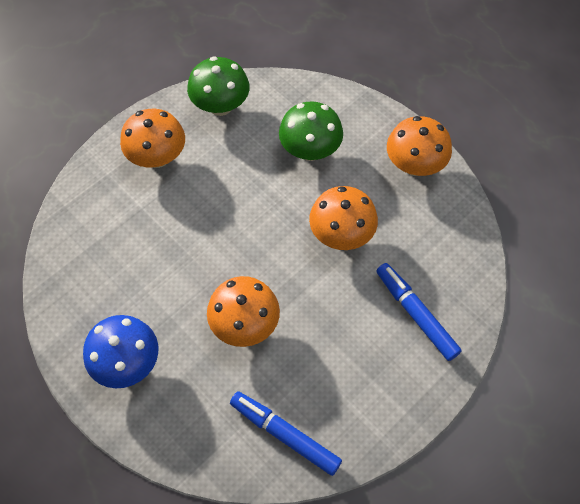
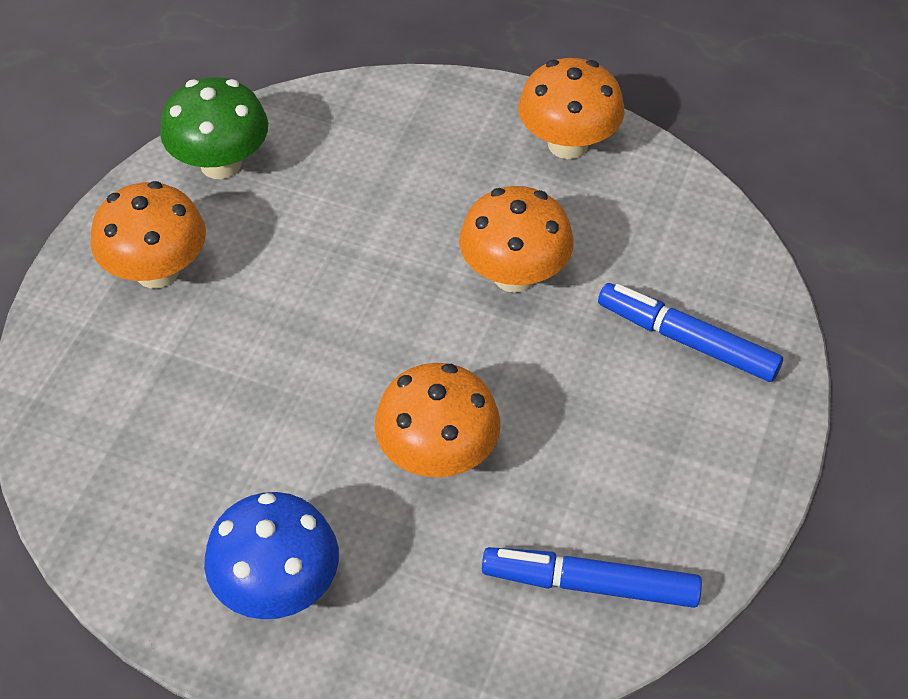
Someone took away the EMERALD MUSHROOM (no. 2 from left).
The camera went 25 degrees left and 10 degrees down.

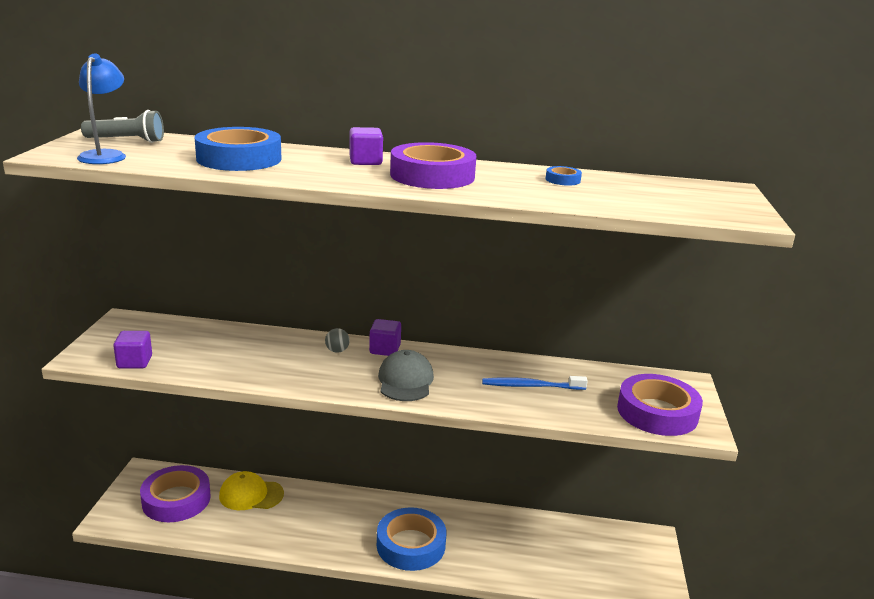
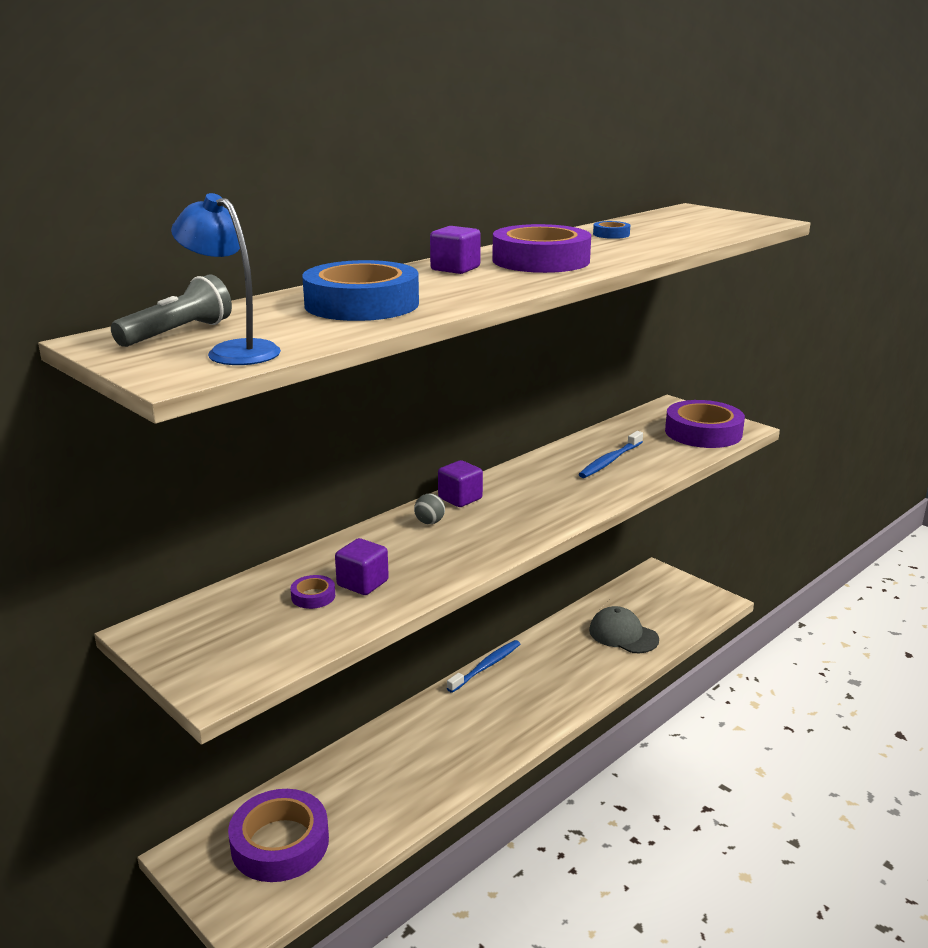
Someone carried the VIOLET CUBE (no. 1 from left).
Someone took away the BRIGHT YELLOW PEAKED CAP.
Someone took away the COBALT ROLL OF TAPE (no. 2 from left).
Someone carried the GRAY PEAKED CAP.
Someone put down the VIOLET ROLL OF TAPE (no. 2 from left).
Someone put down the COBALT DENTAL BRUSH (no. 1 from left).
The camera went 50 degrees left and 0 degrees up.

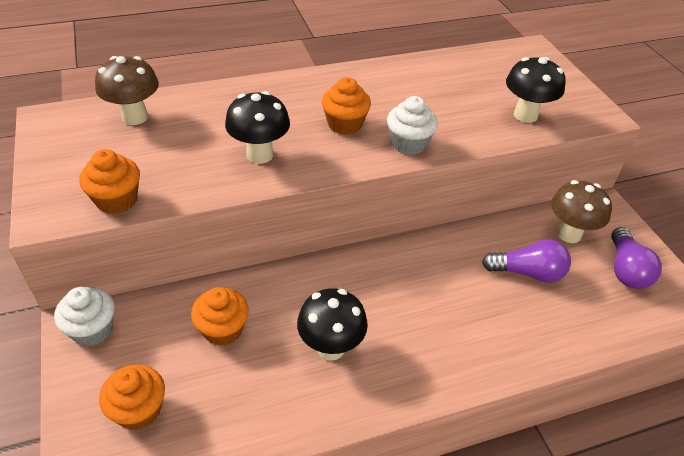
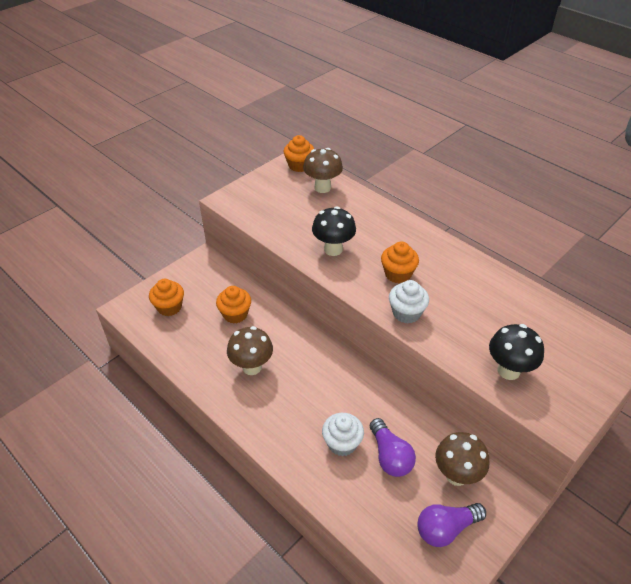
Someone carried the PURE WHITE MUFFIN (no. 1 from left).
Someone carried the ORANGE MUFFIN (no. 1 from left in the first image).
Someone repainted the BLACK MUSHROOM (no. 2 from left), which became the DARK BROWN MUSHROOM (no. 1 from left).
The camera went 65 degrees right and 0 degrees up.

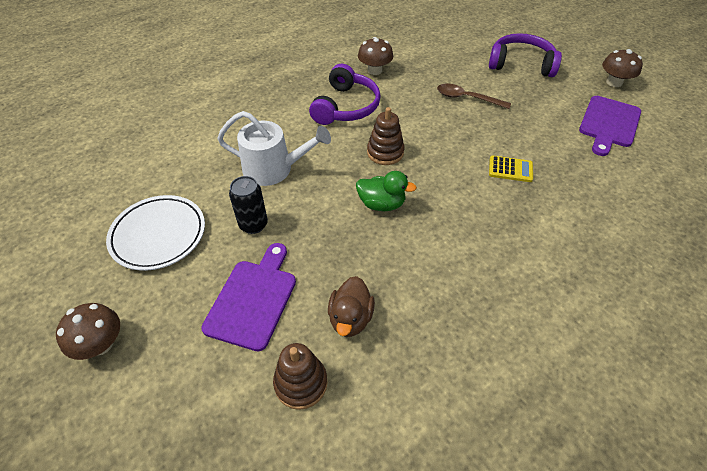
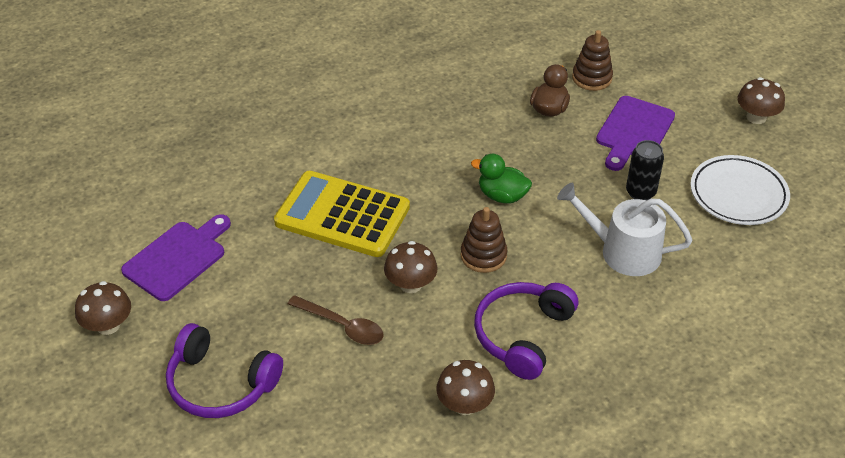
Someone scaled the BRIGHT YELLOW ADDING MACHINE by 2.37.
Someone put down the DARK BROWN MUSHROOM (no. 2 from left).
The camera went 170 degrees left and 5 degrees down.

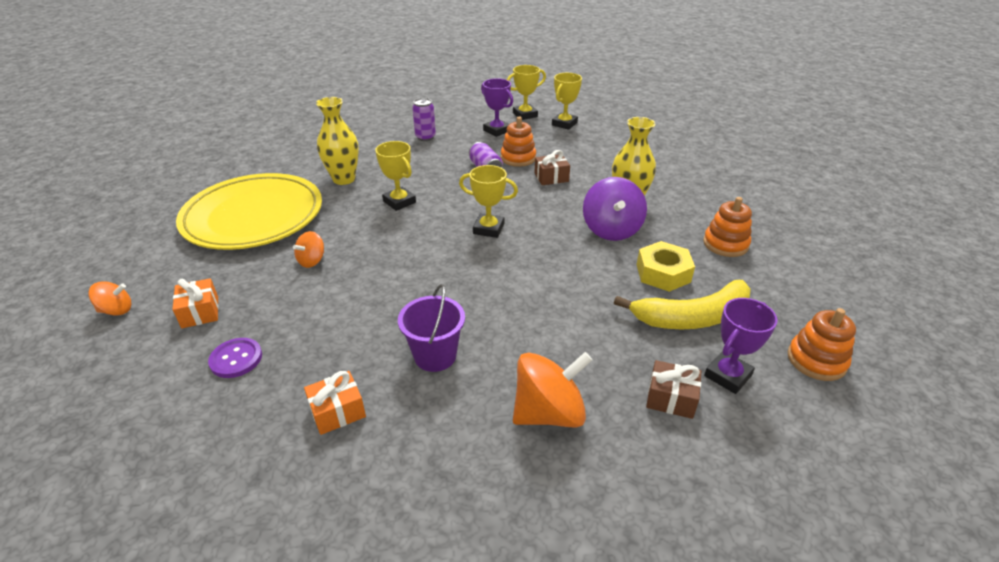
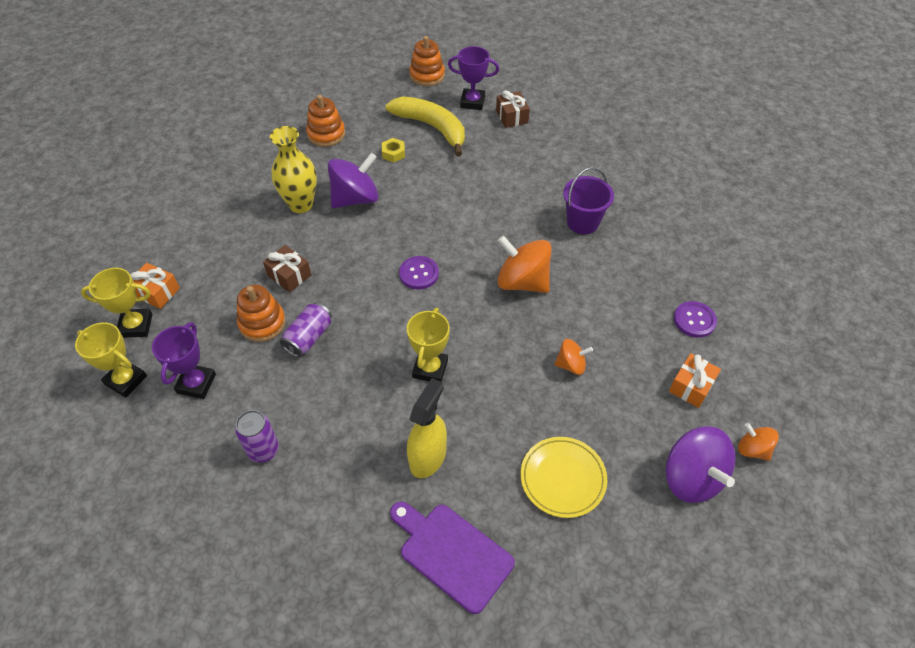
Someone scaled the BRIGHT YELLOW FLAT DISH by 0.49.
Someone carried the ORANGE PRESENT (no. 2 from left in the first image).
Someone swapped the BRIGHT YELLOW FLOWER VASE (no. 1 from left) for the BRIGHT YELLOW SPRAY CLEANER.
Someone swapped the BRIGHT YELLOW TROPHY (no. 2 from left) for the VIOLET SHIRT BUTTON (no. 1 from left).
Someone carried the ORANGE TOY TOP (no. 3 from left in the first image).
Someone scaled the BRIGHT YELLOW NUT by 0.56.
Someone put down the VIOLET CUTTING BOARD.
Someone put down the VIOLET TOY TOP (no. 2 from left).
The camera went 125 degrees left and 15 degrees up.

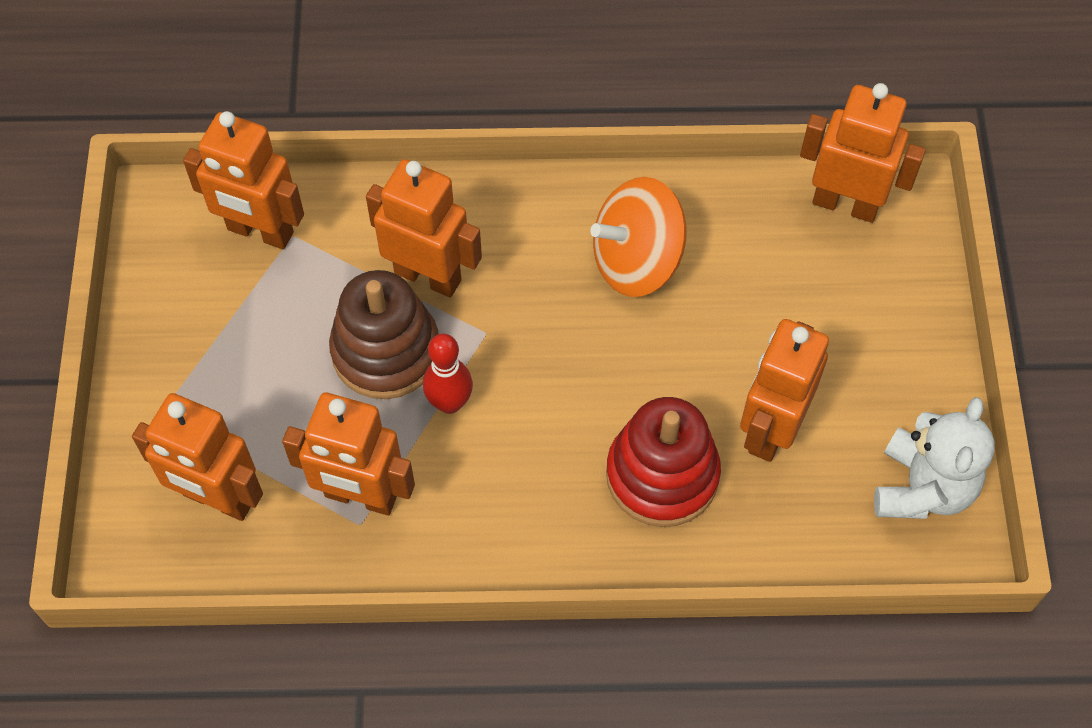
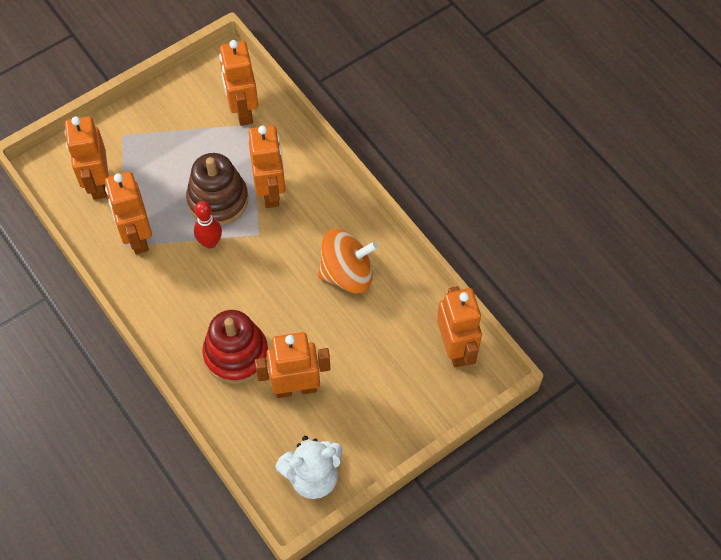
Someone rotated the ORANGE TOY TOP by 135 degrees clockwise.
The camera went 55 degrees right and 0 degrees up.

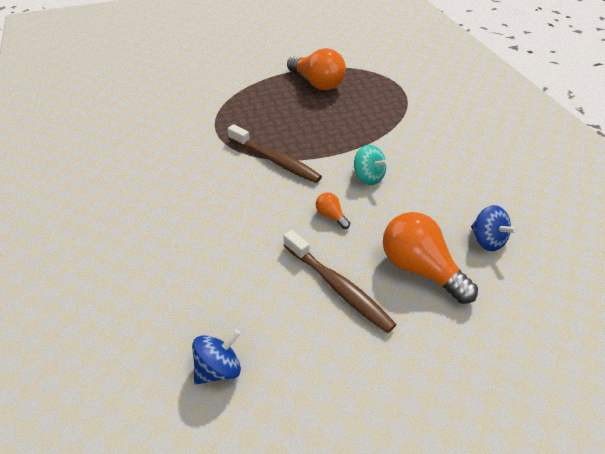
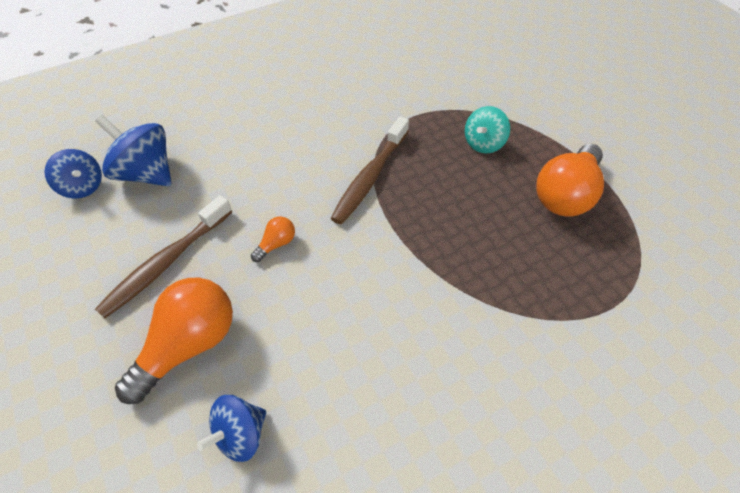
Someone carried the AQUA TOY TOP.
Someone put down the COBALT TOY TOP (no. 2 from left).
The camera went 80 degrees right and 10 degrees up.

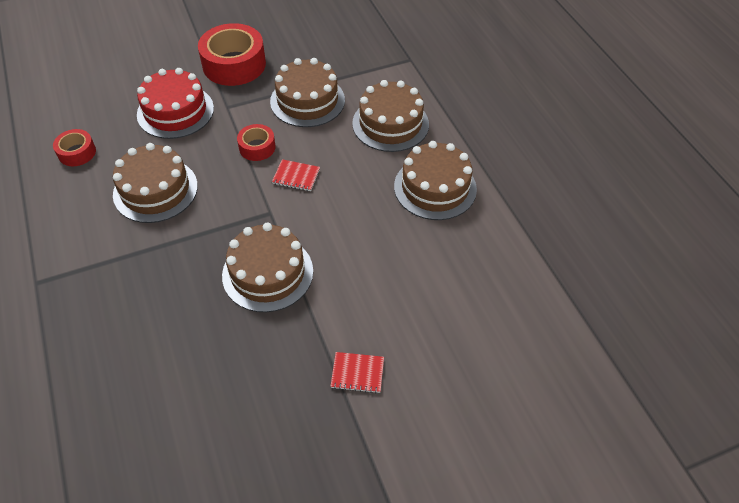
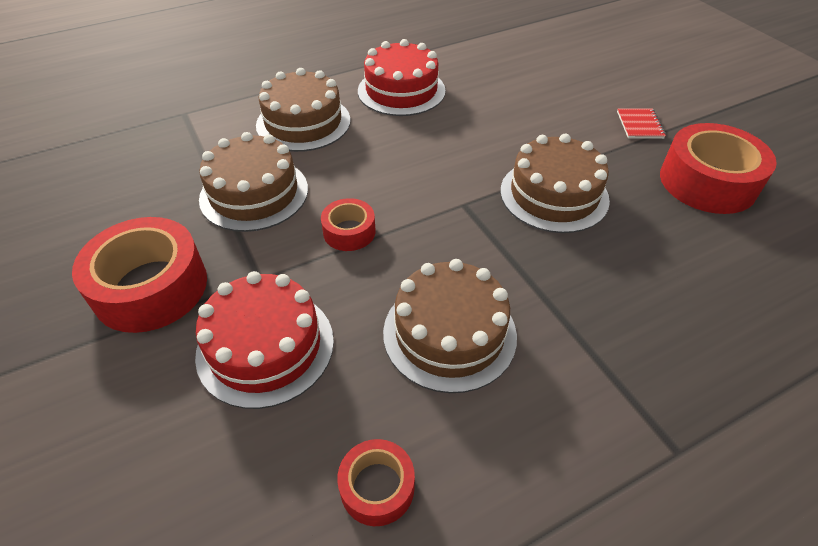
Someone took away the SCARLET NOTEBOOK (no. 1 from left).
Someone repainted the DARK BROWN CAKE (no. 5 from left), which became the SCARLET CAKE (no. 2 from left).
Someone put down the SCARLET ROLL OF TAPE (no. 4 from left).
The camera went 95 degrees left and 5 degrees down.

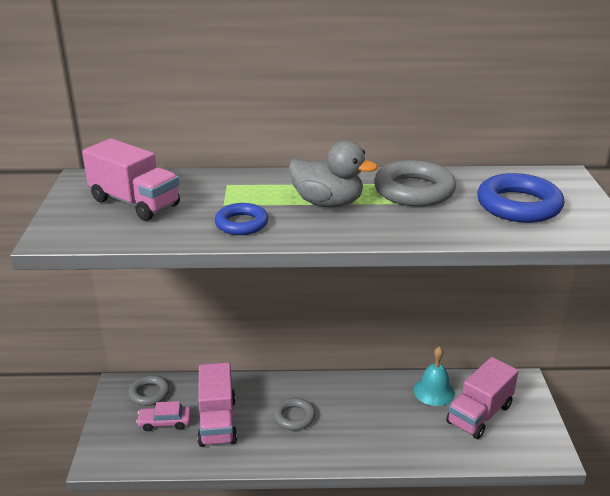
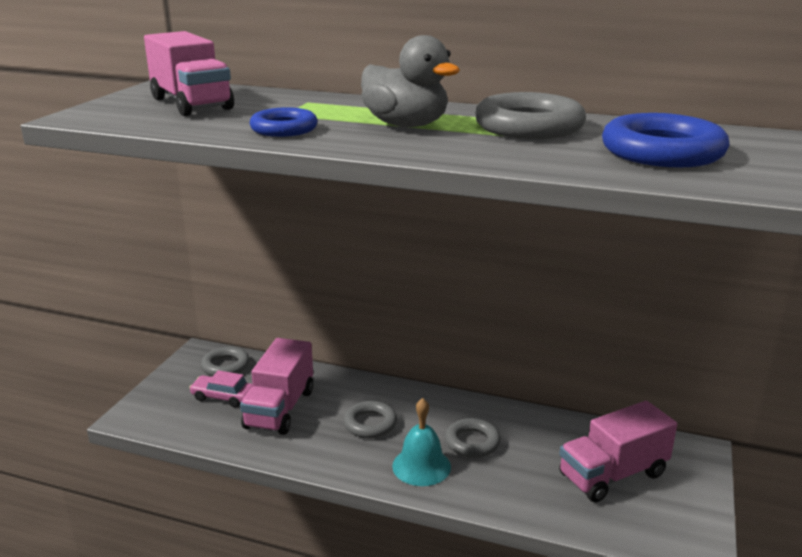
Someone carried the AQUA SCHOOL BELL.
Someone put down the GRAY TORUS (no. 3 from left).
The camera went 20 degrees right and 5 degrees down.

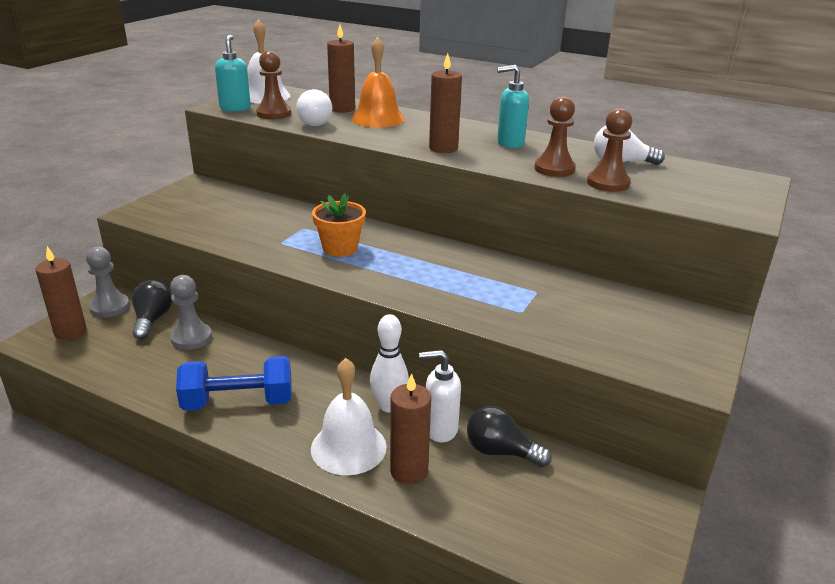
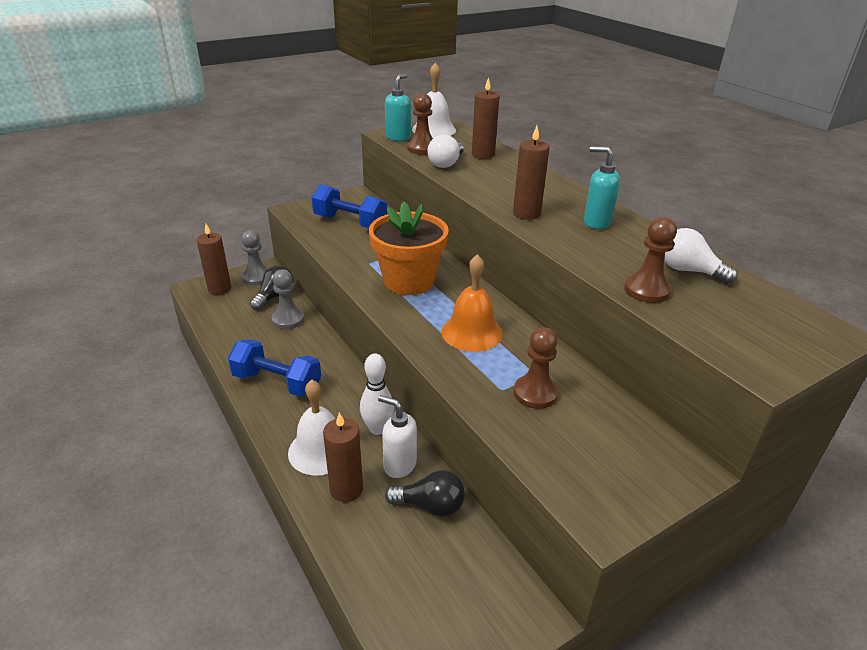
Someone scaled the ORANGE FLOWER POT by 1.64.
Someone carried the ORANGE SCHOOL BELL.
Someone rotated the BLACK LIGHTBULB (no. 2 from left) by 135 degrees clockwise.
Someone carried the DARK BROWN CHESS PAWN (no. 2 from left).
Someone put down the COBALT FREE WEIGHT (no. 2 from left).
The camera went 30 degrees right and 5 degrees up.

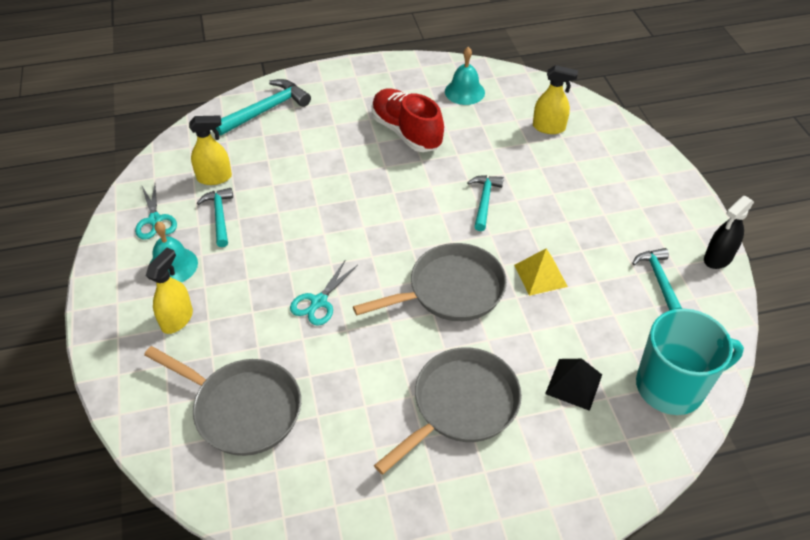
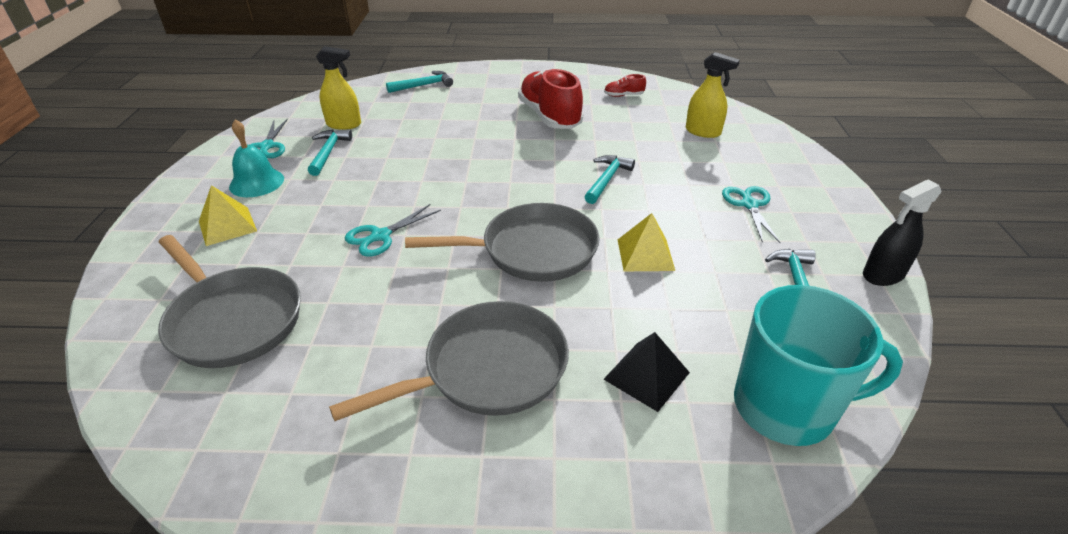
Someone swapped the BRIGHT YELLOW SPRAY CLEANER (no. 1 from left) for the BRIGHT YELLOW PYRAMID (no. 1 from left).
Someone scaled the AQUA HAMMER (no. 2 from left) by 0.66.
Someone swapped the AQUA SCHOOL BELL (no. 2 from left) for the SCARLET LACE-UP SHOE (no. 2 from left).
Someone put down the AQUA SCISSORS (no. 3 from left).
The camera went 15 degrees right and 10 degrees down.

